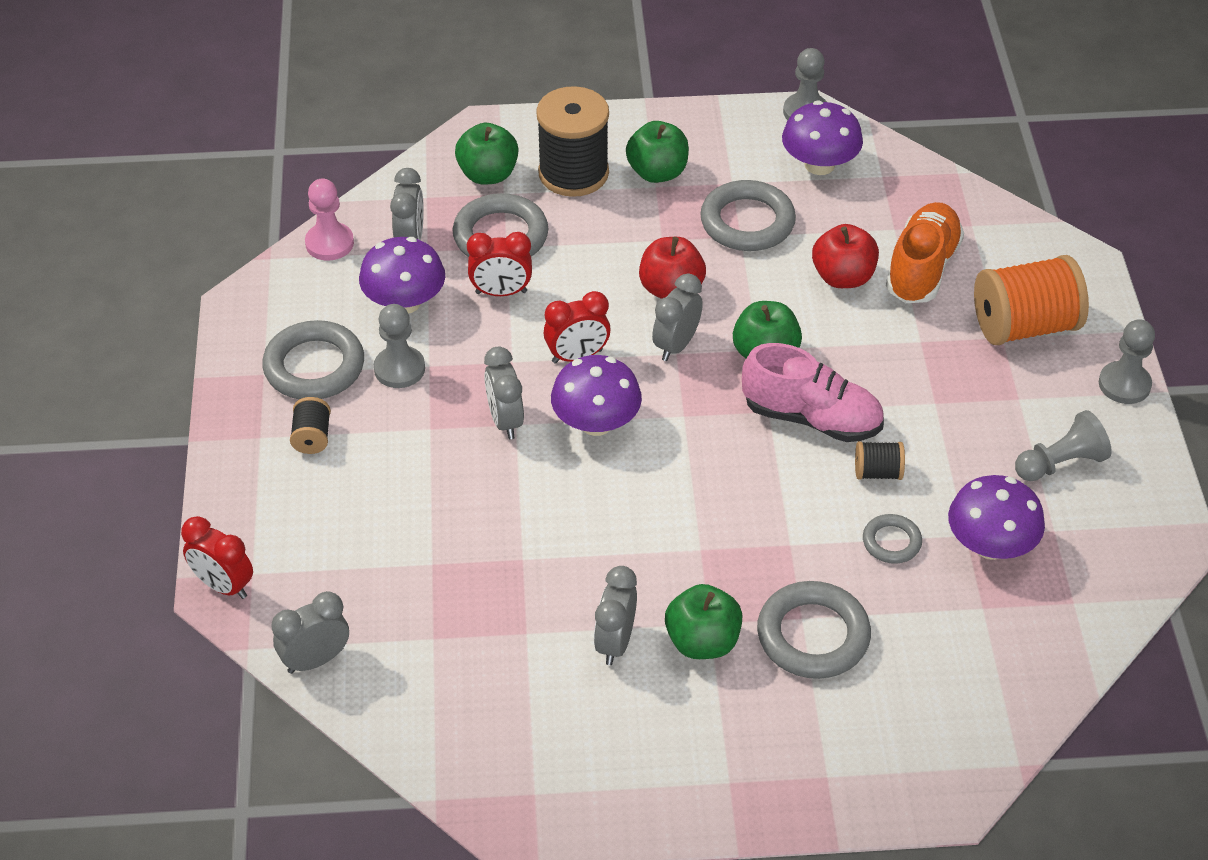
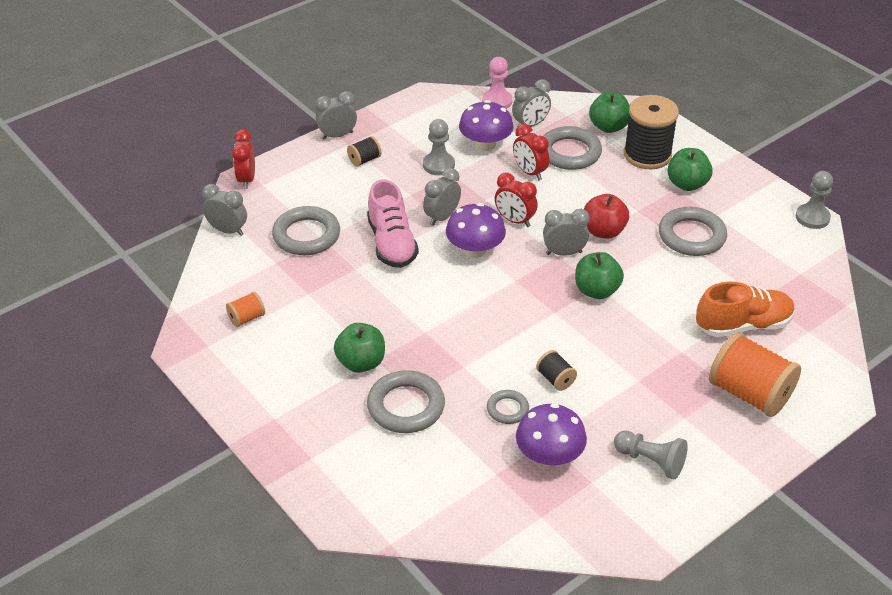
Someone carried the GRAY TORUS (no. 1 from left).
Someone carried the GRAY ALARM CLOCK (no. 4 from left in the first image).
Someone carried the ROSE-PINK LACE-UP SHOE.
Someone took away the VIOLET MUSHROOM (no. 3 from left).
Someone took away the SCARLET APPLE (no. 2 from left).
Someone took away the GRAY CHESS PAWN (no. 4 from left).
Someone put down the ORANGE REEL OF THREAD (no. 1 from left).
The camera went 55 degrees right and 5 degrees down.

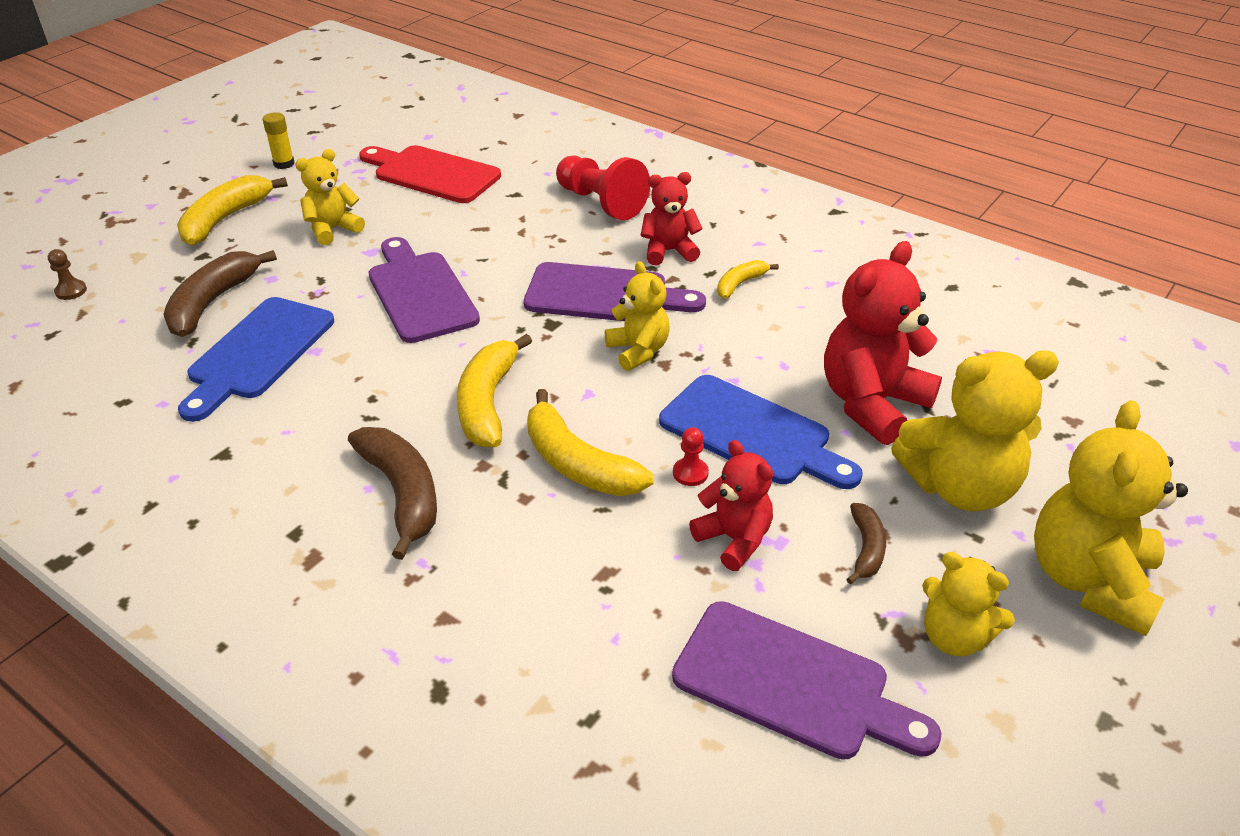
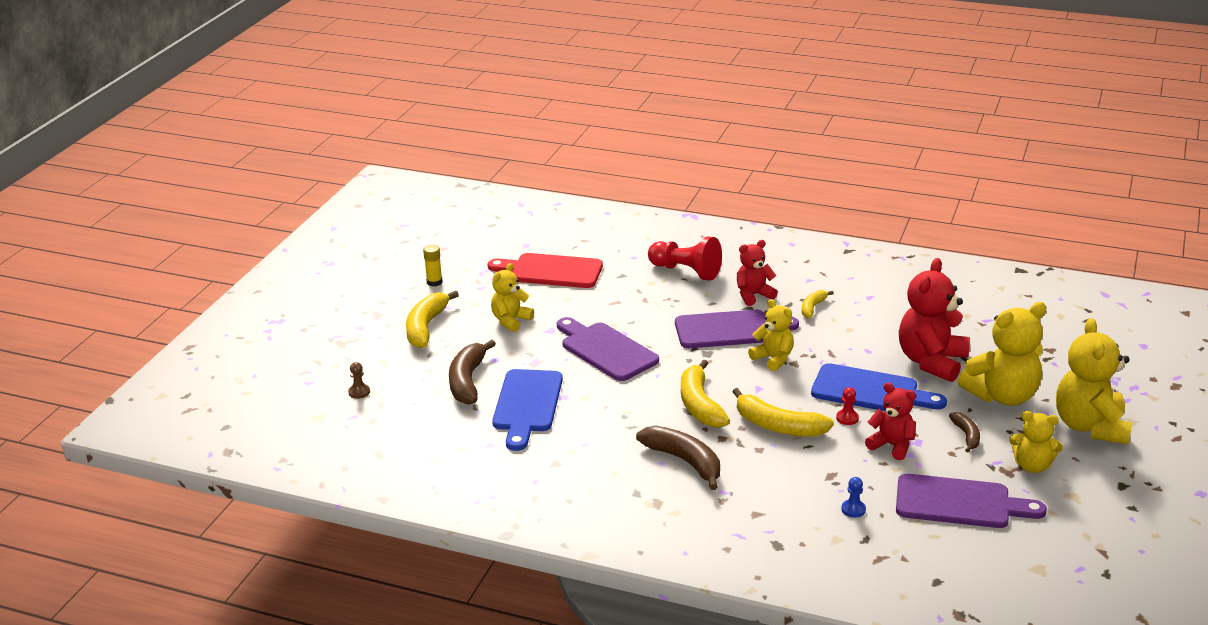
Someone put down the COBALT CHESS PAWN.
The camera went 15 degrees left and 10 degrees down.

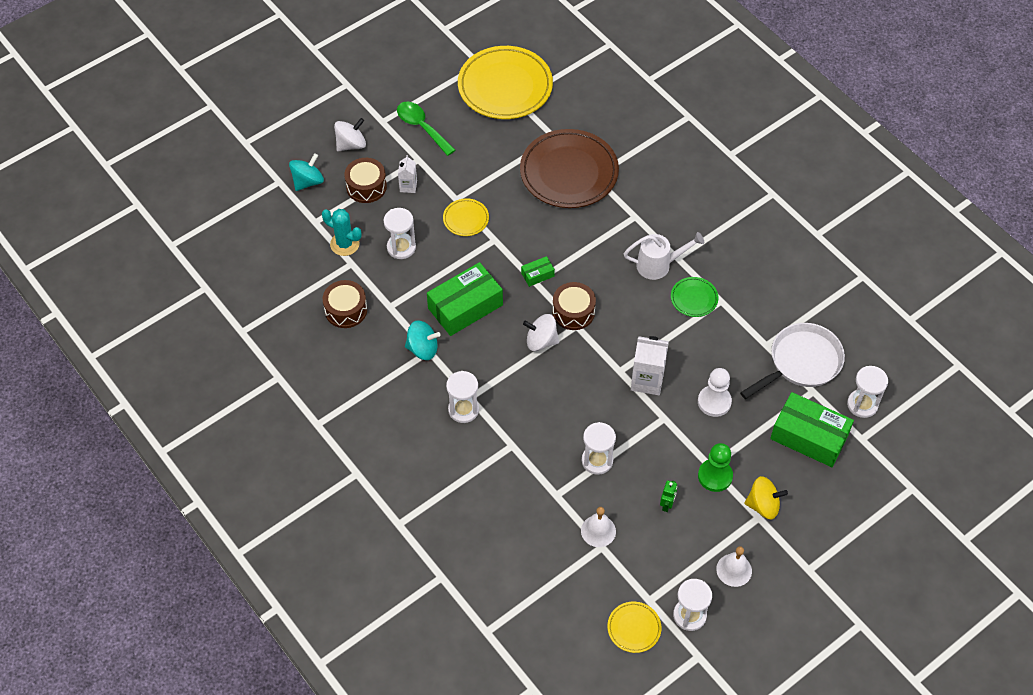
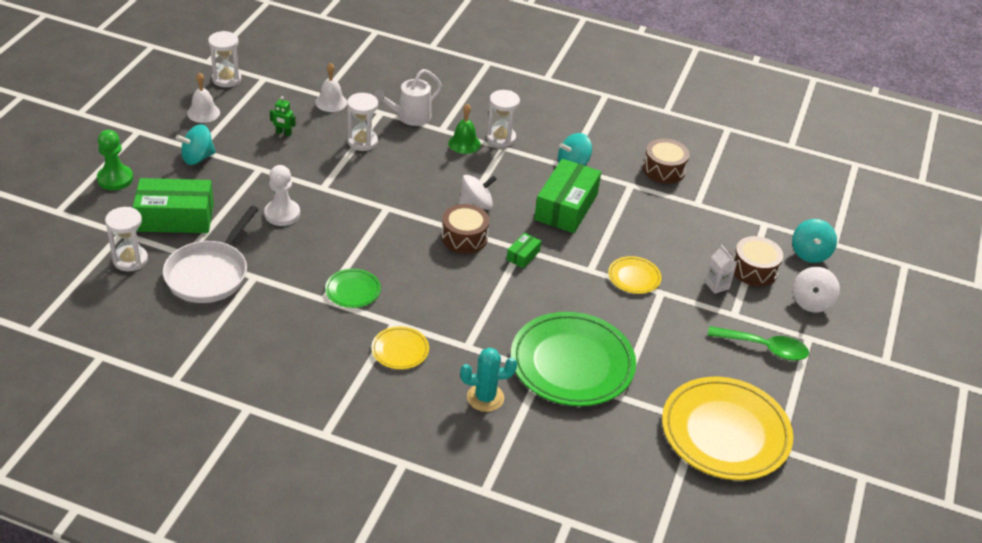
Someone carried the AQUA SAGUARO CACTUS.
Someone took away the PURE WHITE HOURGLASS (no. 1 from left).
Someone repainted the DARK BROWN FLAT DISH, which became the EMERALD FLAT DISH (no. 2 from left).
Someone carried the BRIGHT YELLOW FLAT DISH (no. 3 from left in the first image).
Someone carried the PURE WHITE WATERING CAN.
Someone took away the PURE WHITE MILK CARTON (no. 2 from left).
Someone rotated the EMERALD ROBOT by 60 degrees counterclockwise.
Someone carried the EMERALD CHESS PAWN.
Someone repainted the BRIGHT YELLOW TOY TOP, which became the AQUA TOY TOP (no. 1 from left).
Someone put down the EMERALD SCHOOL BELL.
The camera went 145 degrees right and 15 degrees down.

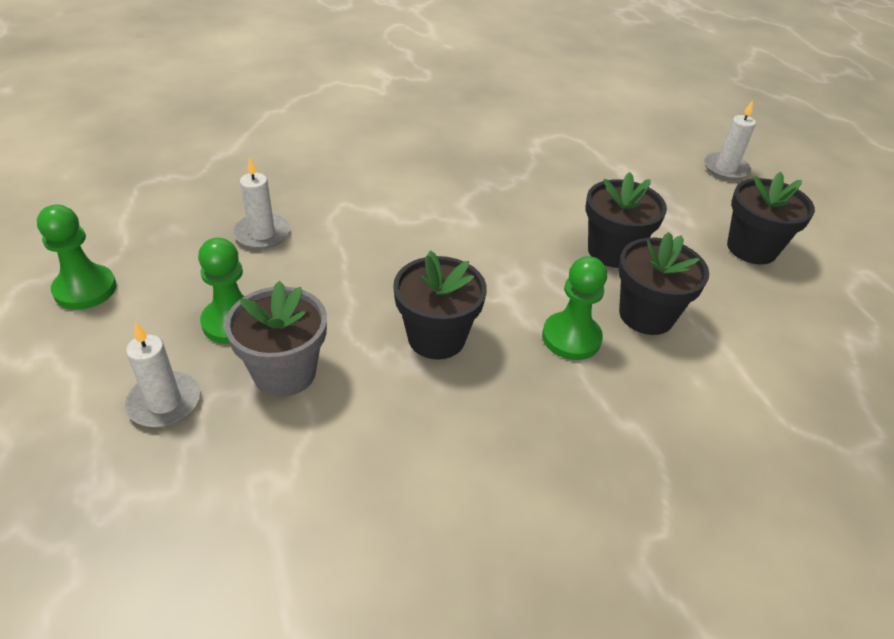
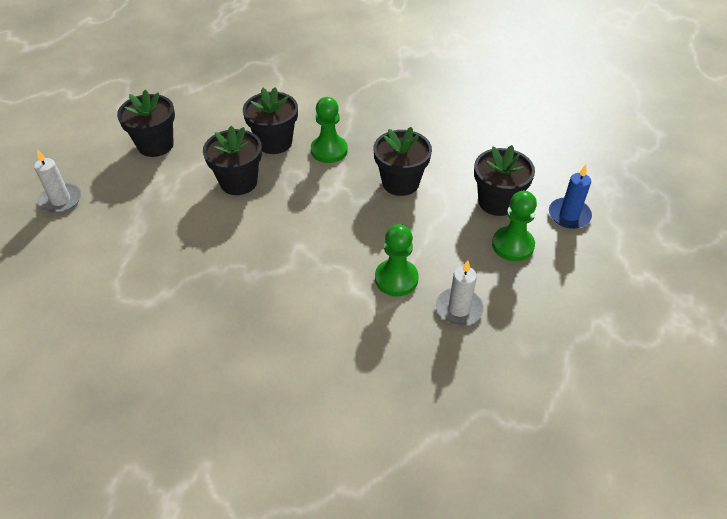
Someone carried the EMERALD CHESS PAWN (no. 1 from left in the first image).
Someone repainted the PURE WHITE PILLAR CANDLE (no. 1 from left), which became the COBALT PILLAR CANDLE.
Someone repainted the GRAY FLOWER POT, which became the BLACK FLOWER POT (no. 5 from left).
The camera went 140 degrees left and 5 degrees up.

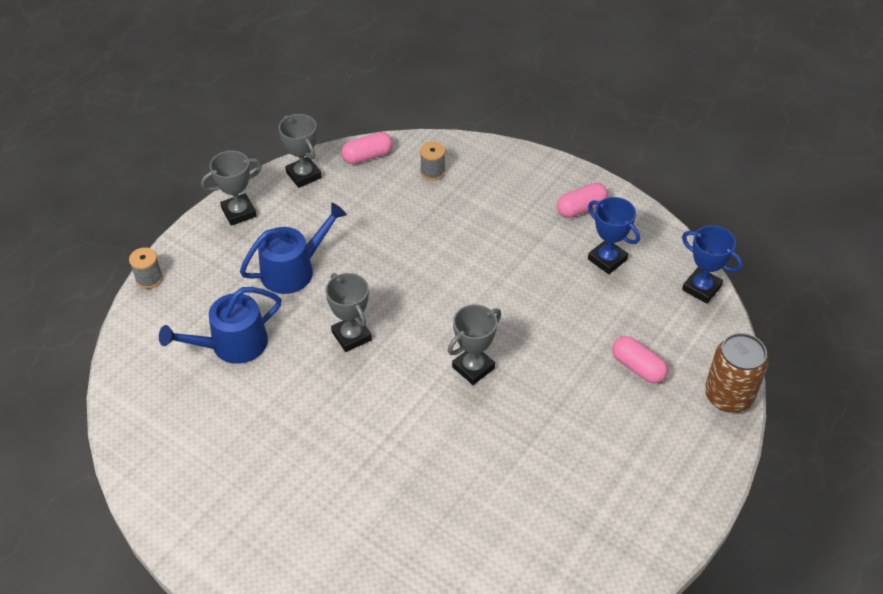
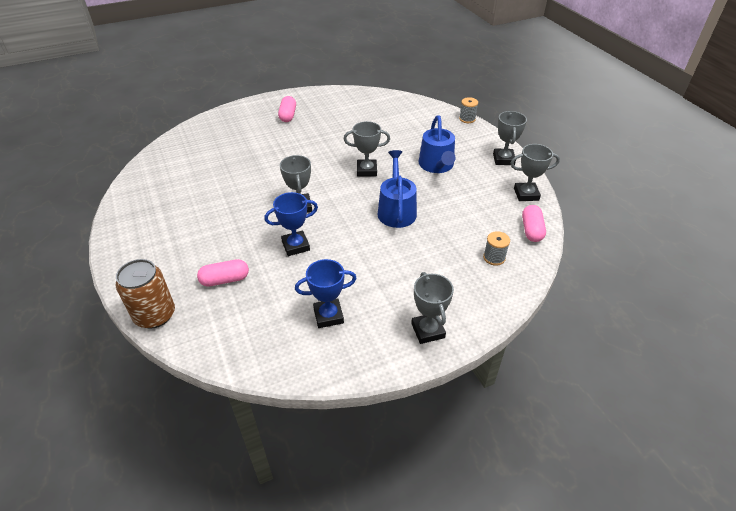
Someone carried the COBALT WATERING CAN (no. 1 from left).
Someone carried the ROSE-PINK CAPSULE (no. 2 from left).
Someone carried the COBALT TROPHY (no. 2 from left in the first image).
Someone put down the GRAY TROPHY (no. 3 from left).
The camera went 120 degrees right and 5 degrees down.

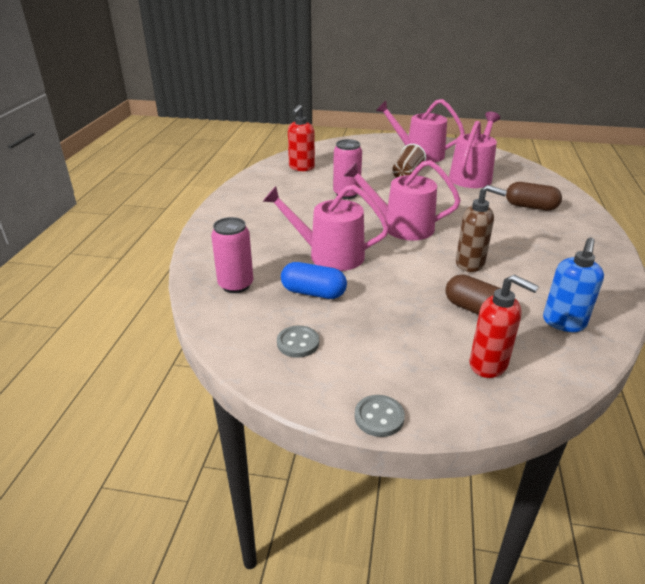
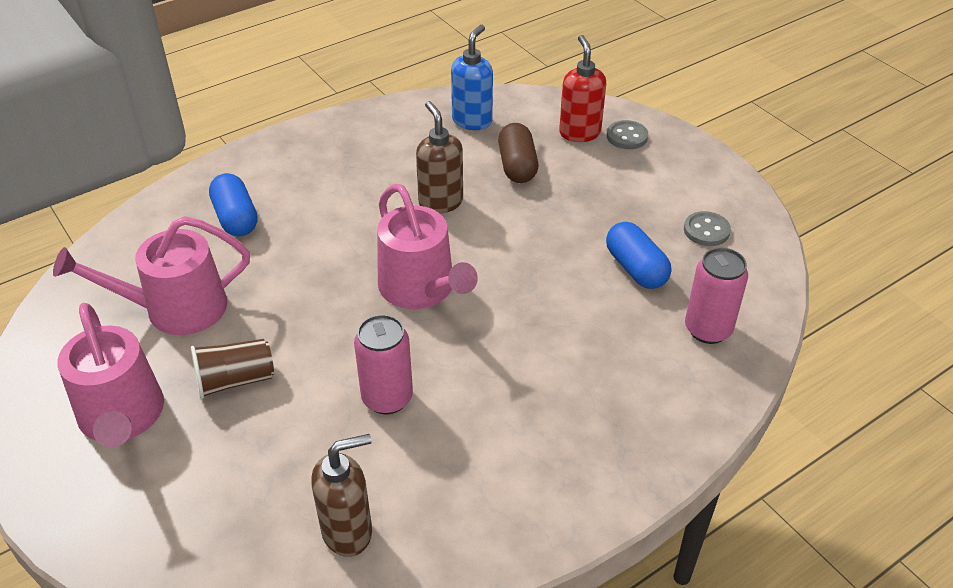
Someone took away the ROSE-PINK WATERING CAN (no. 1 from left).
Someone repainted the SCARLET SOAP DISPENSER (no. 1 from left), which became the DARK BROWN SOAP DISPENSER (no. 1 from left).
Someone carried the GRAY SHIRT BUTTON (no. 2 from left in the first image).
Someone repainted the DARK BROWN CAPSULE (no. 2 from left), which became the COBALT CAPSULE (no. 1 from left).
Someone rotated the COBALT SOAP DISPENSER by 45 degrees counterclockwise.
The camera went 135 degrees left and 10 degrees up.

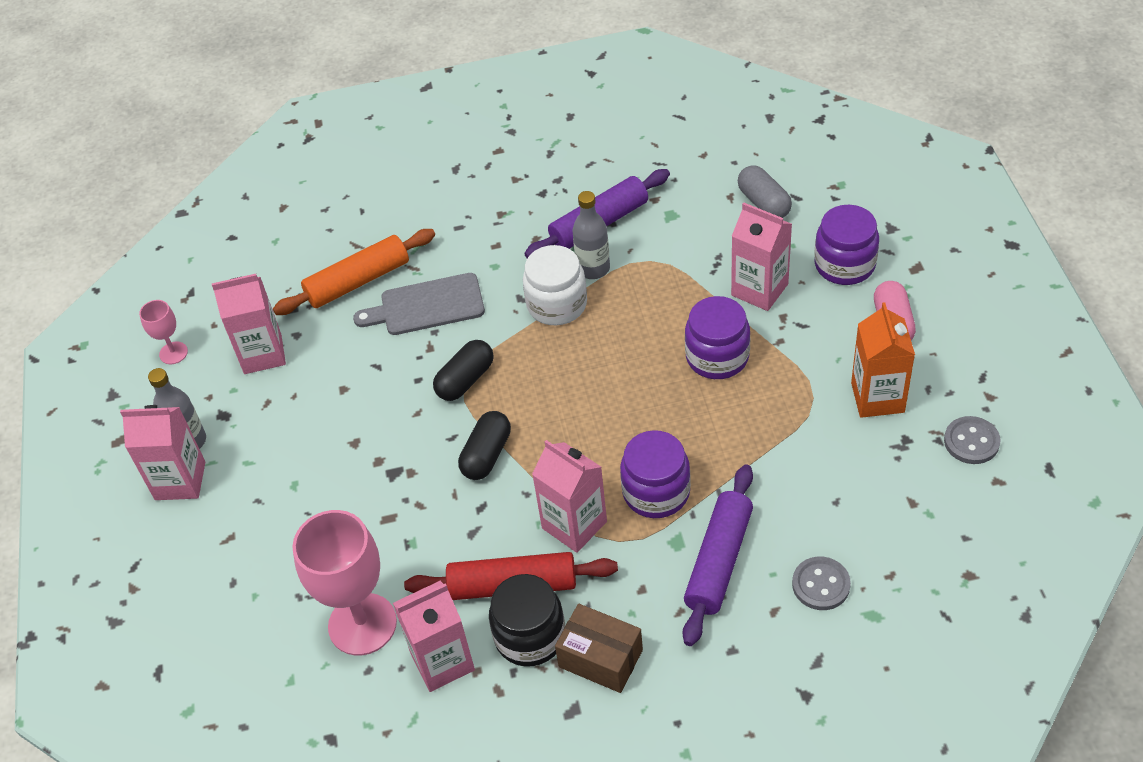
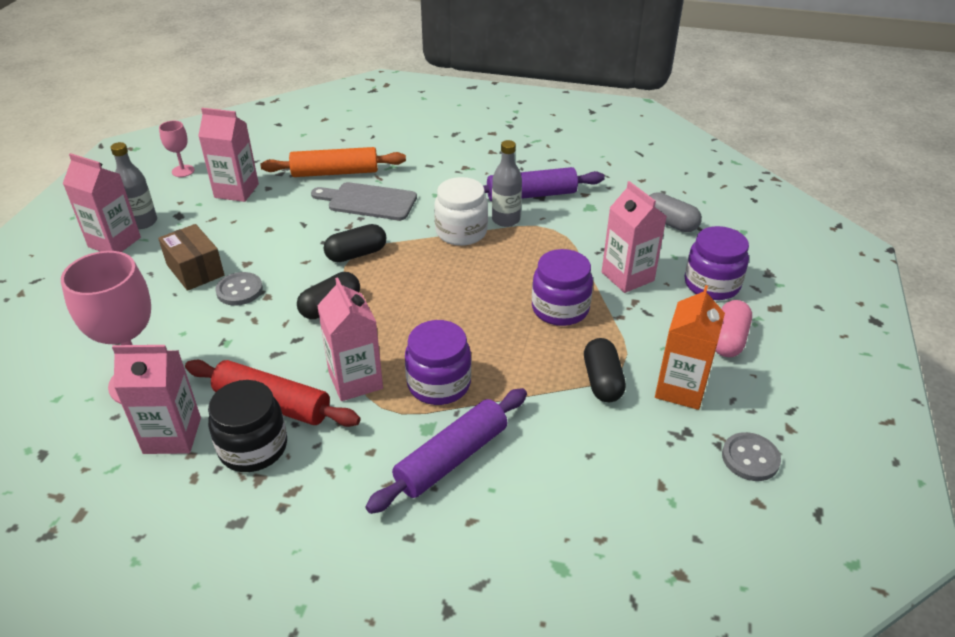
Someone carried the DARK BROWN PARCEL.
Someone rotated the GRAY CAPSULE by 45 degrees counterclockwise.
Someone carried the GRAY SHIRT BUTTON (no. 1 from left).
Someone put down the BLACK CAPSULE (no. 3 from left).
The camera went 20 degrees right and 10 degrees down.

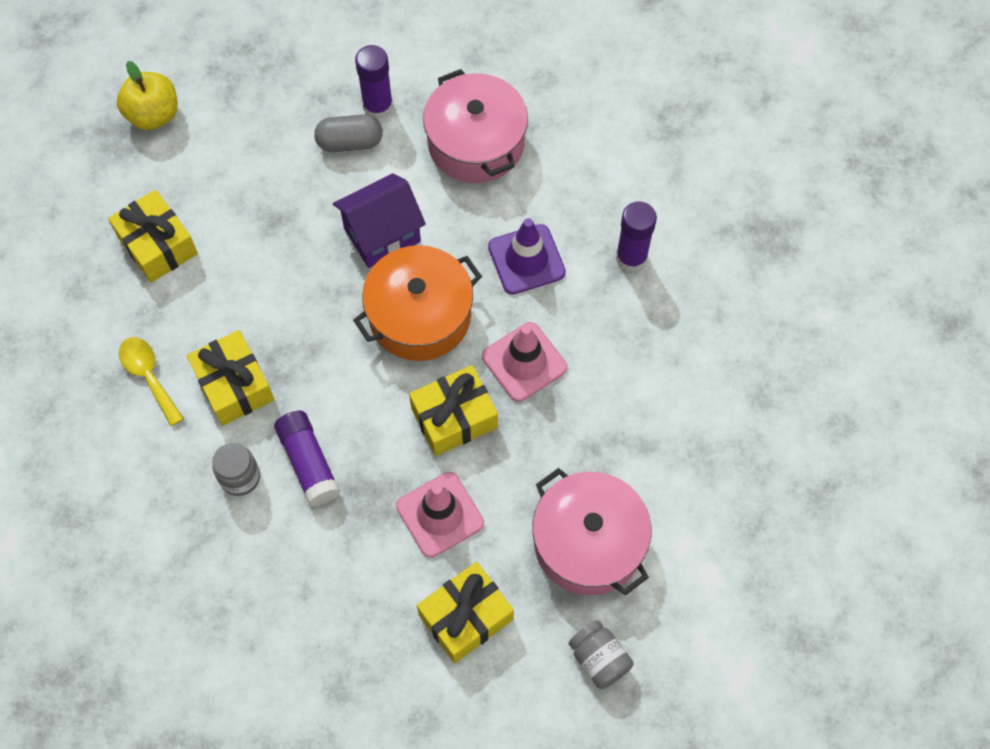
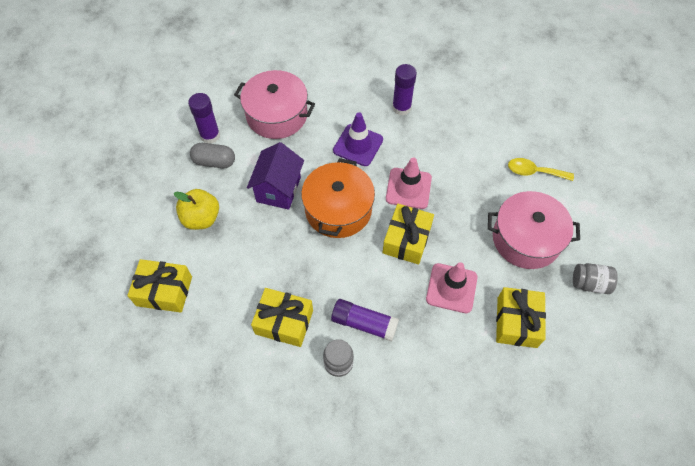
Someone carried the BRIGHT YELLOW APPLE.
Someone carried the BRIGHT YELLOW SPOON.
Someone rotated the GRAY CAPSULE by 60 degrees clockwise.
The camera went 45 degrees left and 5 degrees down.

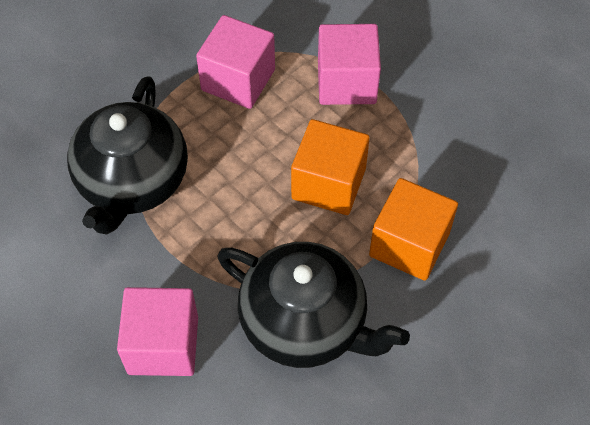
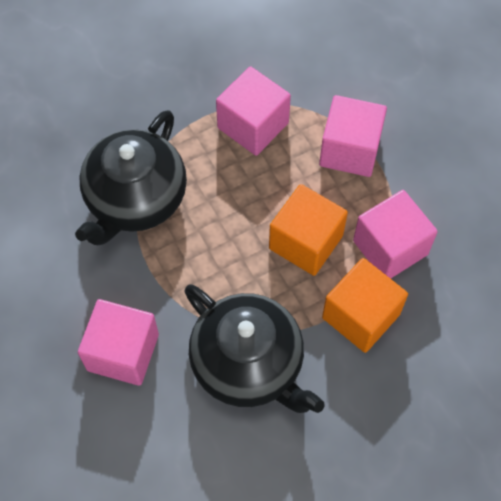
Someone put down the ROSE-PINK CUBE (no. 4 from left).
The camera went 15 degrees right and 5 degrees up.

